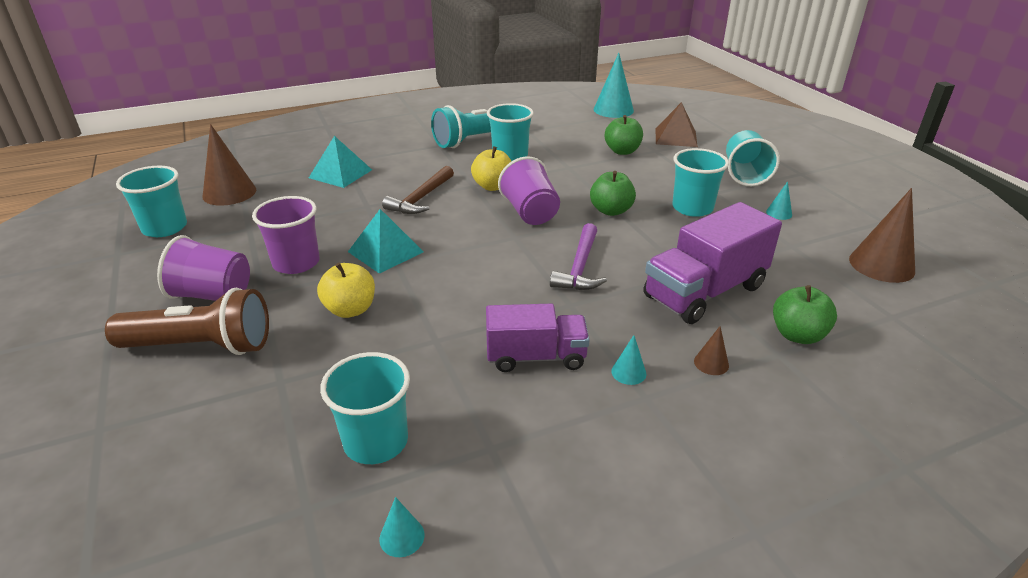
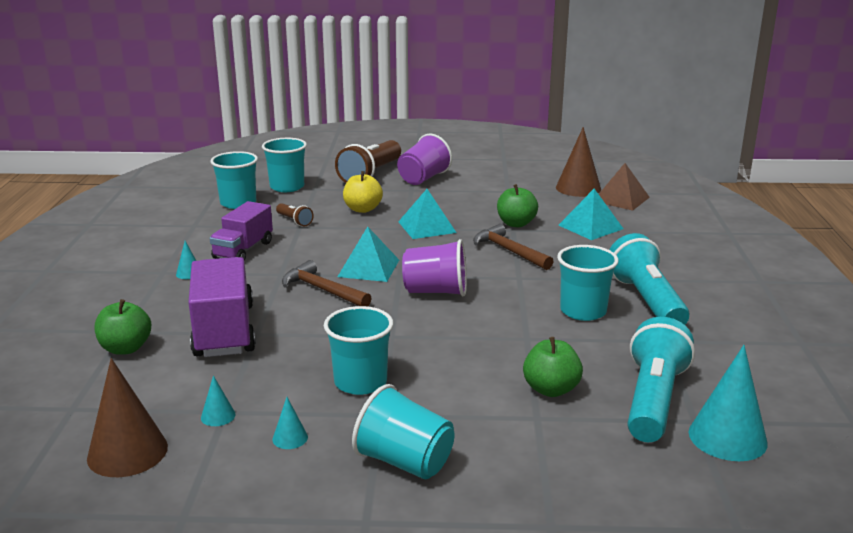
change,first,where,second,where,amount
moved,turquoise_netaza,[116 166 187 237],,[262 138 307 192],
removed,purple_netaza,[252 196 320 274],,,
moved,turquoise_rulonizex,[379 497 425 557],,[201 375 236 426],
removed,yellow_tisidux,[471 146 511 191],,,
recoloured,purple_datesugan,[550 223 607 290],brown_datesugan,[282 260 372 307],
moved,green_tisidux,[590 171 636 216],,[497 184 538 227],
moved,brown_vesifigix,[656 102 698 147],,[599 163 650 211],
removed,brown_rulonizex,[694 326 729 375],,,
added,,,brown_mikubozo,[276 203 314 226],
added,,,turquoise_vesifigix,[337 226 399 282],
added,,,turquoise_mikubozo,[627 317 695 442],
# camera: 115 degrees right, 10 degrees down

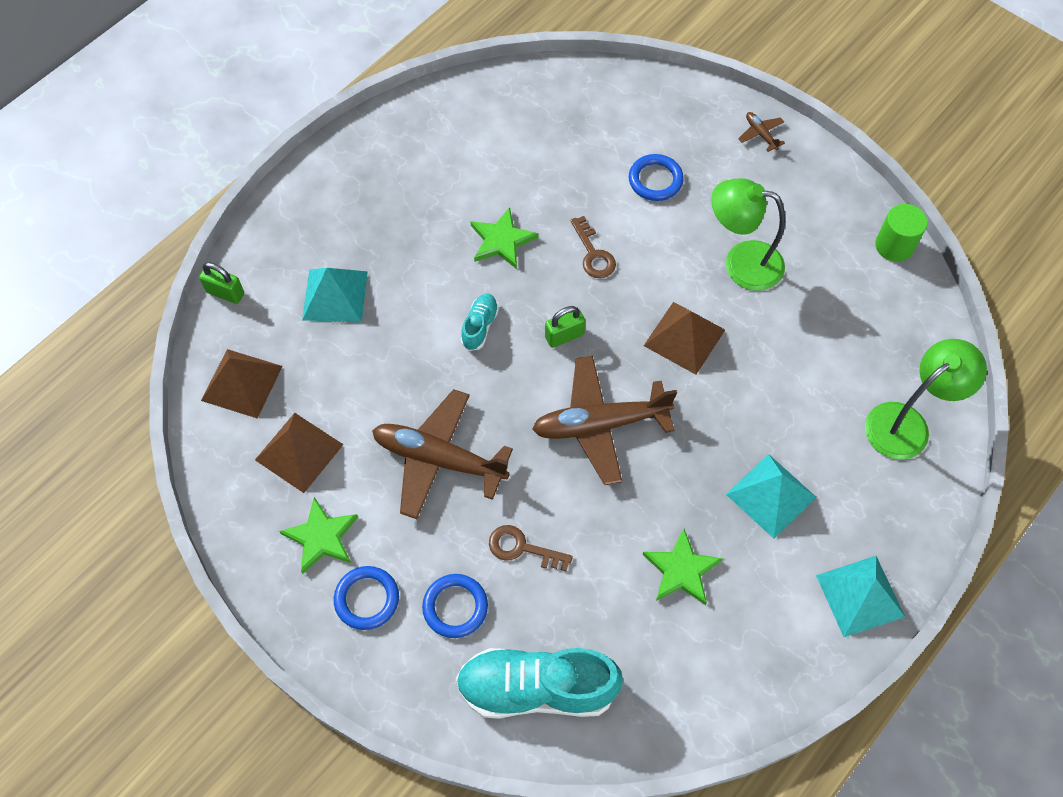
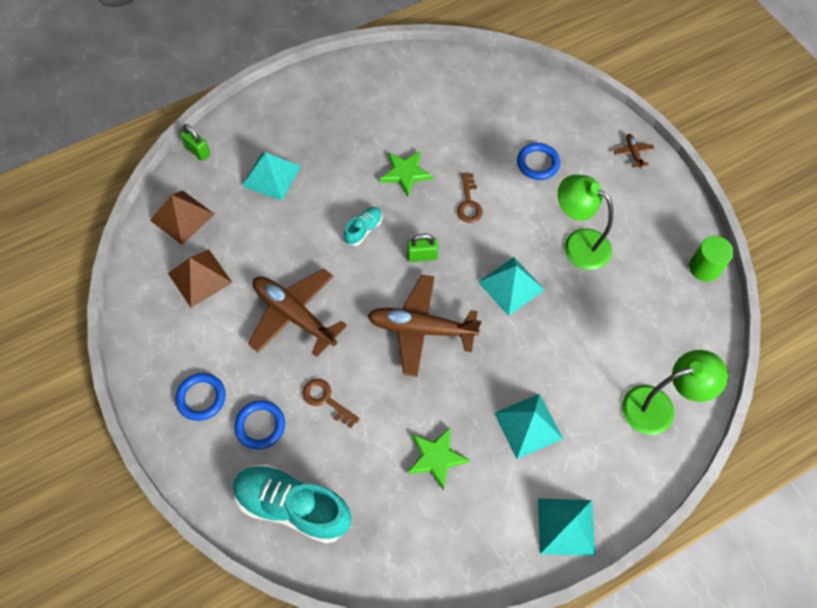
change,first,where,second,where,amount
removed,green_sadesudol,[279 497 358 574],,,
recoloured,brown_vesifigix,[644 302 725 375],turquoise_vesifigix,[478 257 545 316],
# camera: 20 degrees right, 0 degrees up

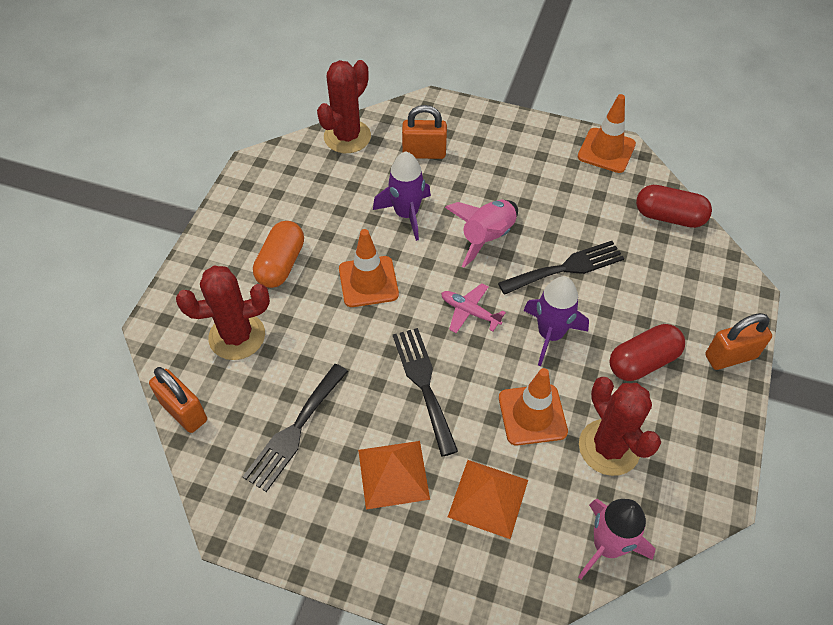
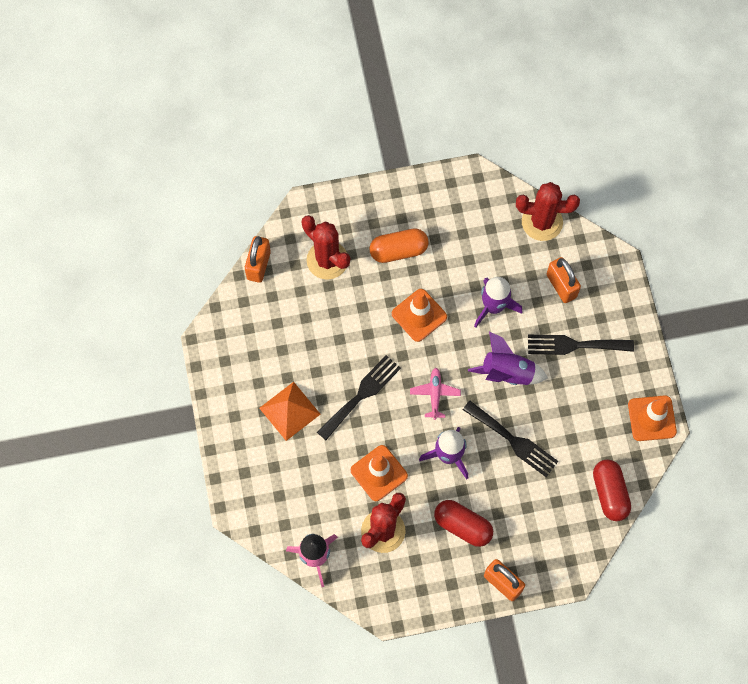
change,first,where,second,where,amount
moved,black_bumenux,[243 364 348 492],,[528 335 634 355],
recoloured,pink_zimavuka,[445 200 518 267],purple_zimavuka,[468 332 548 385],
removed,orange_vesifigix,[448 460 528 539],,,
# camera: 60 degrees right, 15 degrees up

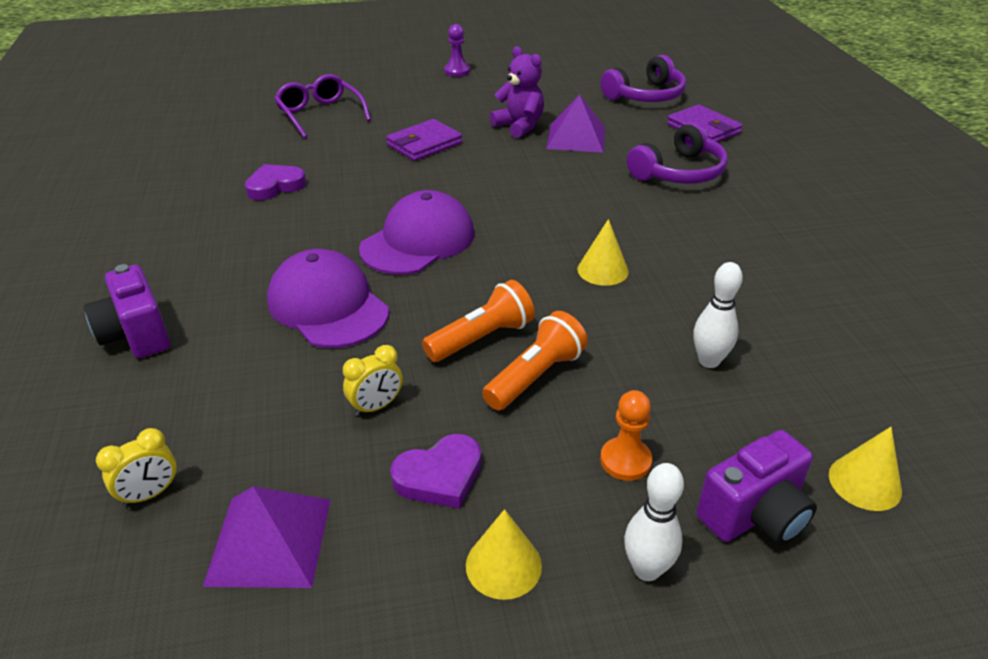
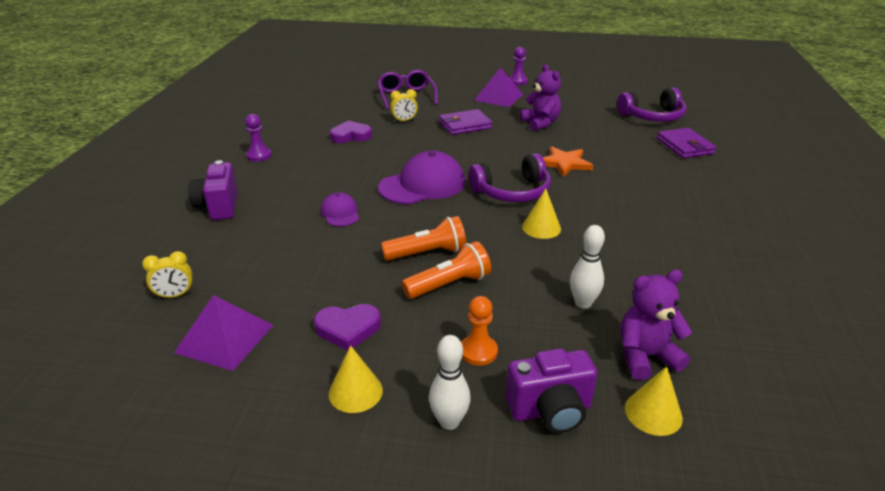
change,first,where,second,where,amount
resized,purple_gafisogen,[267 249 389 348],,[321 192 359 227],x0.52
moved,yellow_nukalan,[343 345 403 416],,[390 89 418 122],
moved,purple_vesifigix,[546 95 605 153],,[474 67 523 107],
moved,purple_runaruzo,[627 122 728 184],,[468 153 551 202],
added,,,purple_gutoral,[245 114 272 162],
added,,,orange_sadesudol,[543 146 593 177],
added,,,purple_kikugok,[620 270 692 380],
# camera: 20 degrees right, 5 degrees down

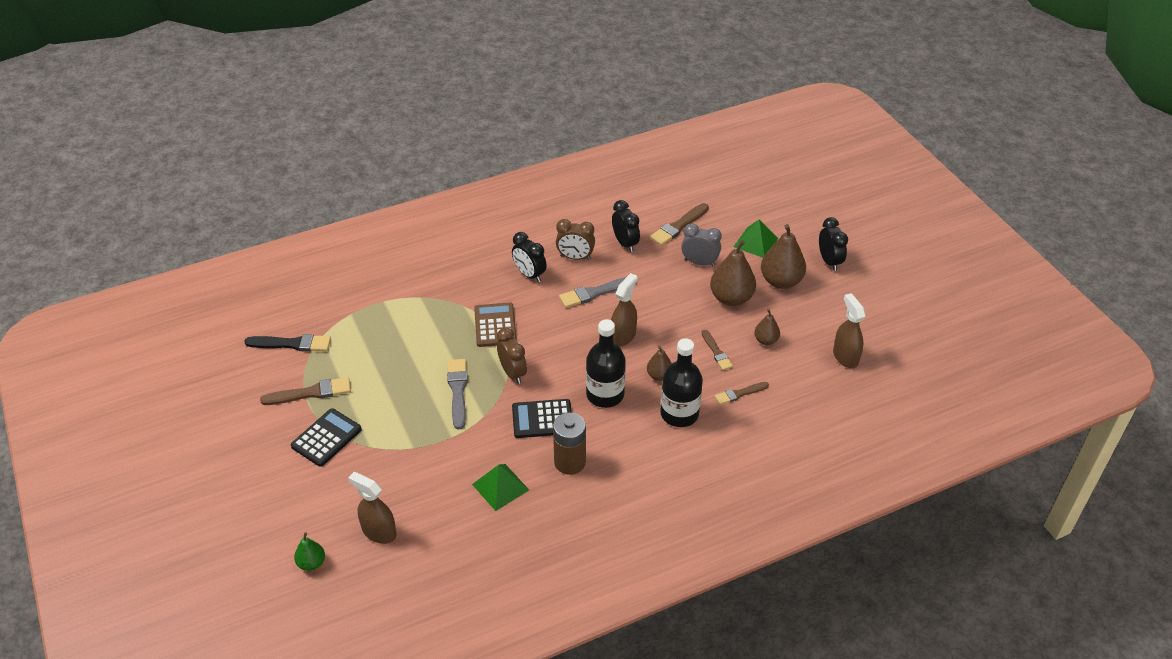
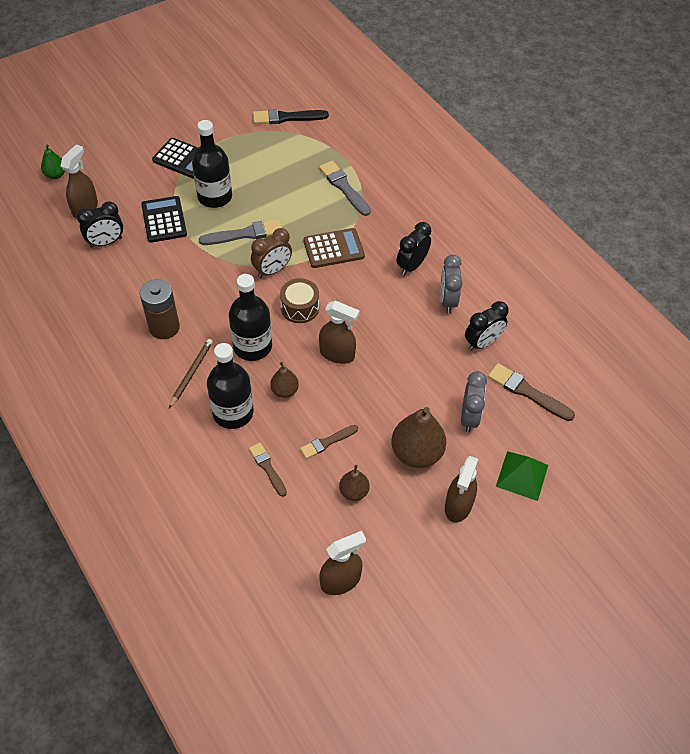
change,first,where,second,where,amount
turned,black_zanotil,[244 334 331 352],,[253 109 329 124],90 degrees clockwise
removed,brown_zanotil,[260 377 351 405],,,
removed,green_vesifigix,[472 464 529 511],,,
moved,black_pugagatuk,[512 399 572 438],,[141 196 187 243],
recoloured,brown_nukalan,[556 219 595 260],grey_nukalan,[440 255 463 313],
moved,grey_zanotil,[559 277 637 308],,[319 161 371 216],
replaced,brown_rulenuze,[761 224 806 289],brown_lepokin,[445 456 479 523],
moved,black_nukalan,[819 217 848 271],,[77 202 123 248],
added,,,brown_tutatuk,[169 339 213 408],
added,,,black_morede,[192 120 232 208],
added,,,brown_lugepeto,[280 278 319 323],
# camera: 80 degrees right, 10 degrees up

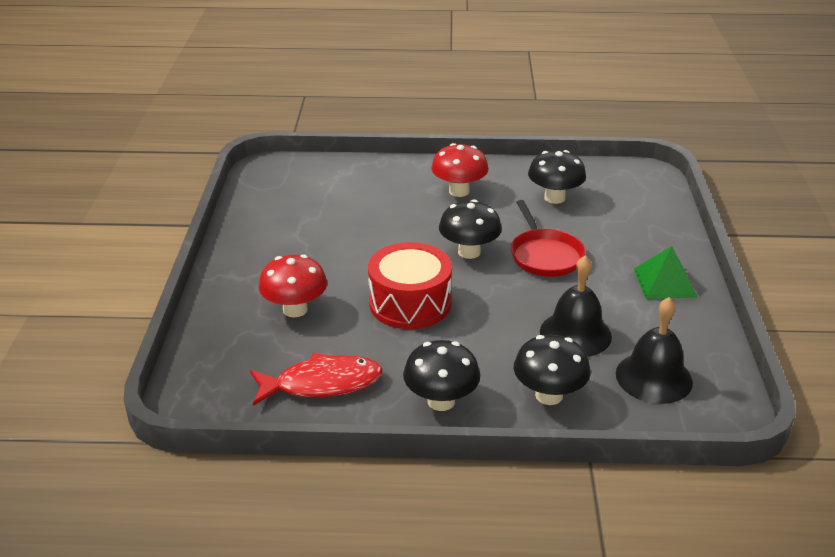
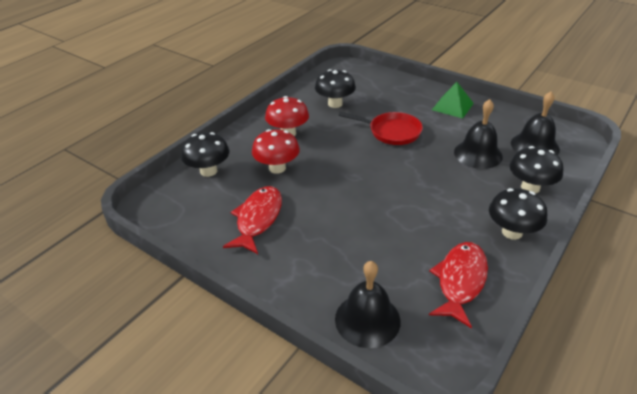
change,first,where,second,where,amount
moved,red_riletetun,[259 254 327 318],,[252 129 300 174],
removed,red_lugepeto,[368 242 452 329],,,
moved,black_riletetun,[439 199 502 259],,[181 132 229 177],
added,,,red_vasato,[223 186 282 254],
added,,,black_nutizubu,[335 261 401 348],
# camera: 55 degrees left, 5 degrees up

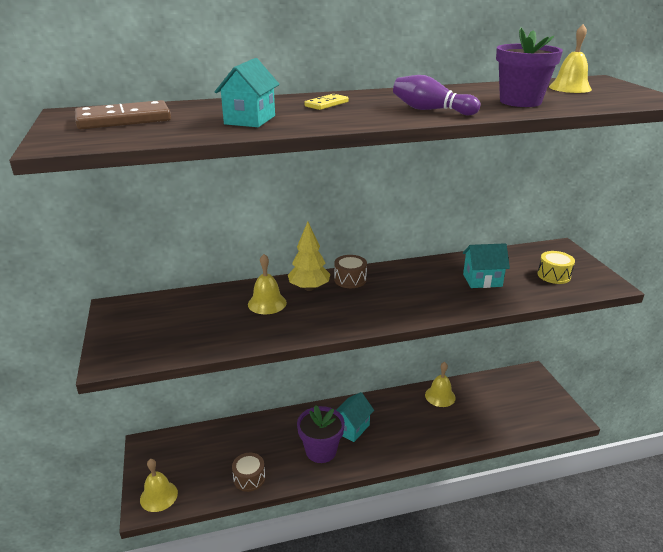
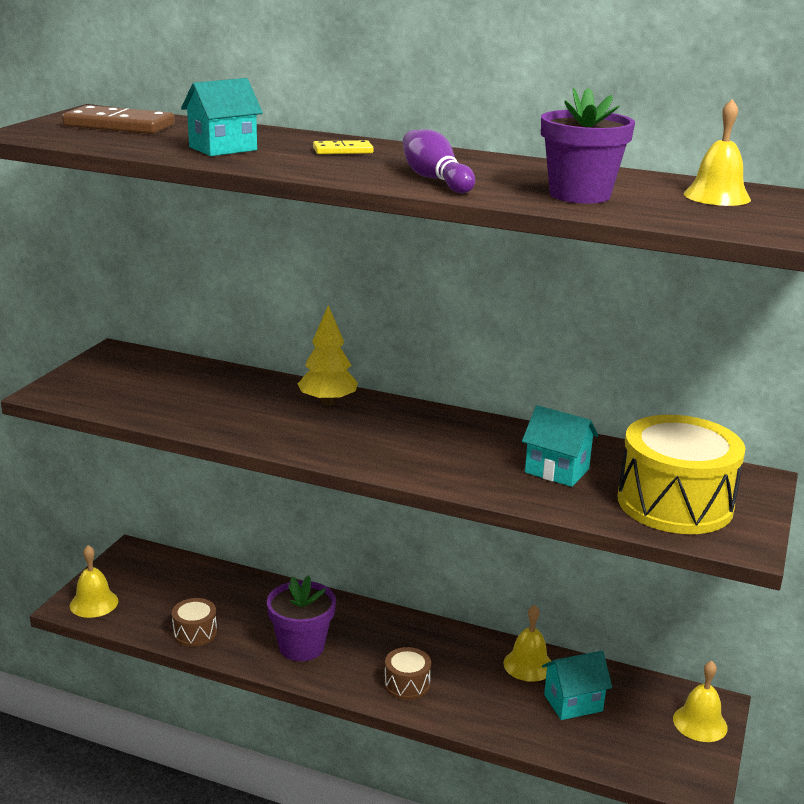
change,first,where,second,where,amount
moved,yellow_nutizubu,[248 254 287 314],,[673 661 728 742],
moved,brown_lugepeto,[334 255 367 288],,[384 647 431 700],
moved,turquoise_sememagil,[337 392 374 442],,[542 651 612 720],
resized,yellow_lugepeto,[538 251 575 284],,[618 415 746 534],x2.12
# camera: 35 degrees right, 5 degrees down

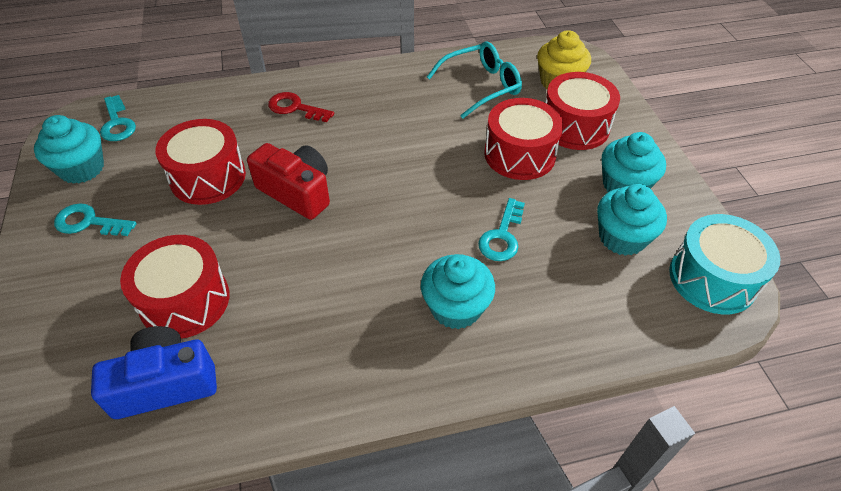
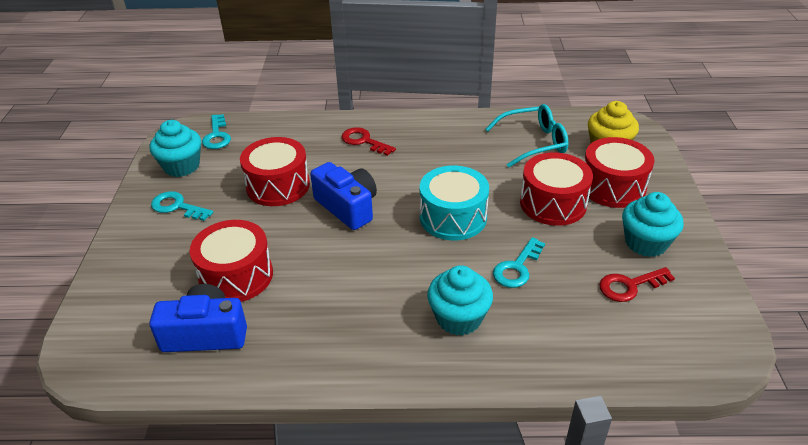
change,first,where,second,where,amount
recoloured,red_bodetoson,[247 143 330 220],blue_bodetoson,[310 162 377 230],
replaced,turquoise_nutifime,[597 184 667 256],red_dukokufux,[599 267 675 302],
moved,turquoise_lugepeto,[669 214 780 314],,[420 166 489 240],
# camera: 15 degrees right, 10 degrees down

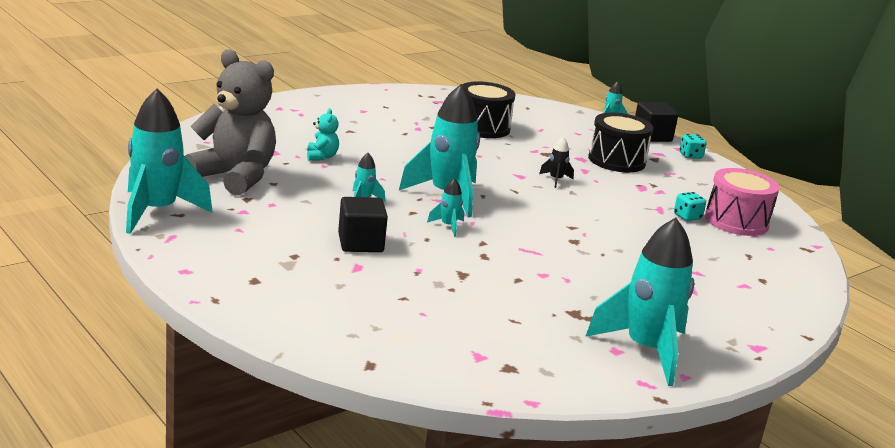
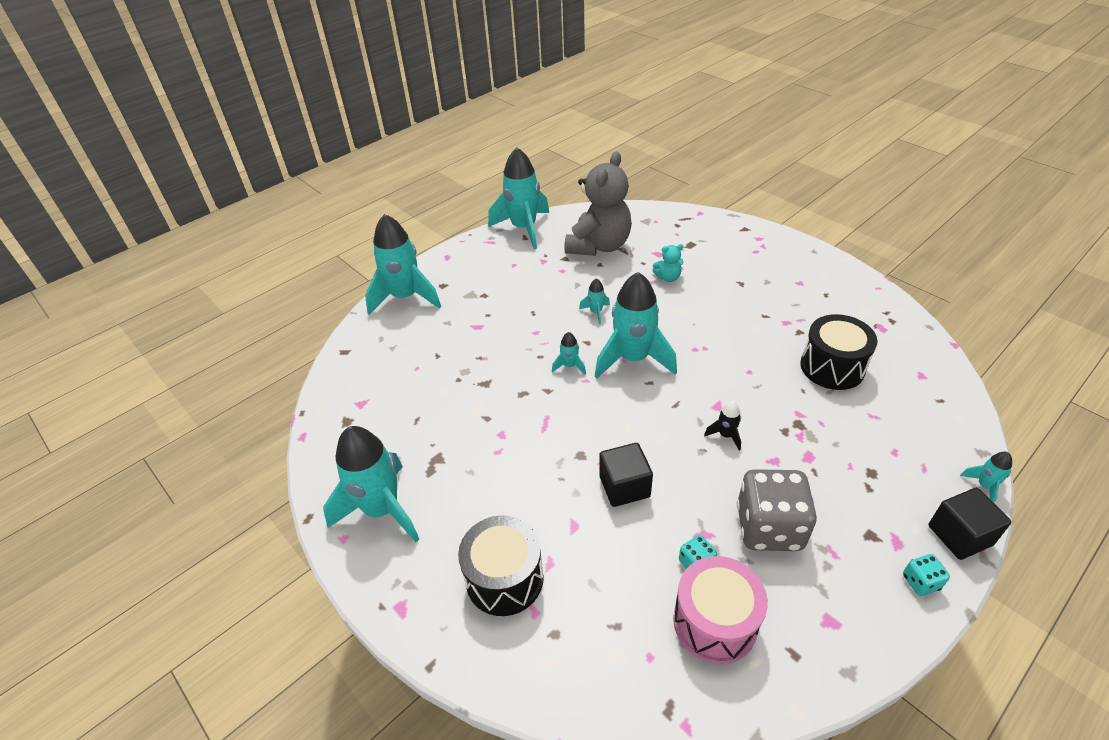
change,first,where,second,where,amount
moved,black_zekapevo,[338 197 388 252],,[599 443 653 507],
moved,black_lugepeto,[588 113 653 172],,[458 515 544 616],
added,,,turquoise_zimavuka,[365 214 441 315],
added,,,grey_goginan,[737 469 817 551],
# camera: 90 degrees right, 20 degrees up

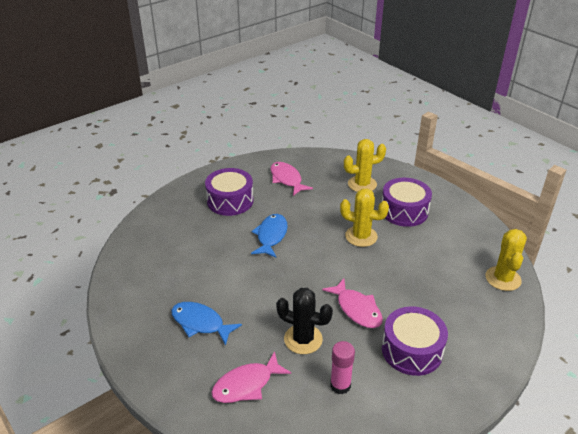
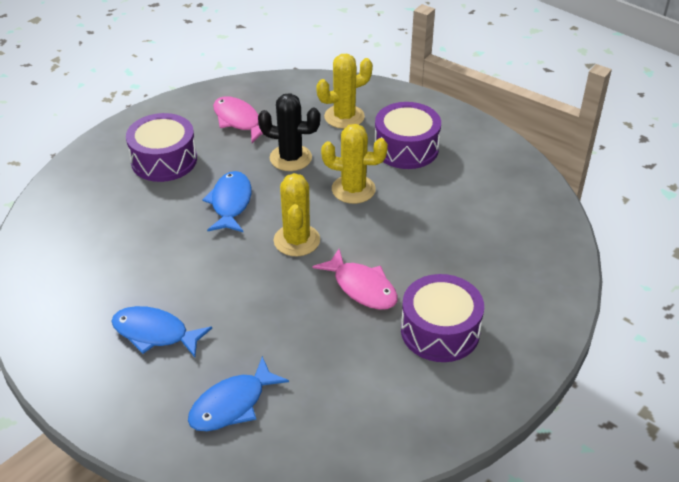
change,first,where,second,where,amount
recoloured,pink_vasato,[211 351 291 403],blue_vasato,[188 356 289 431],
moved,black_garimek,[276 288 333 354],,[258 93 320 171],
removed,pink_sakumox,[330 341 355 394],,,
moved,yellow_garimek,[486 229 527 291],,[274 173 320 257],
# camera: 10 degrees left, 5 degrees up

